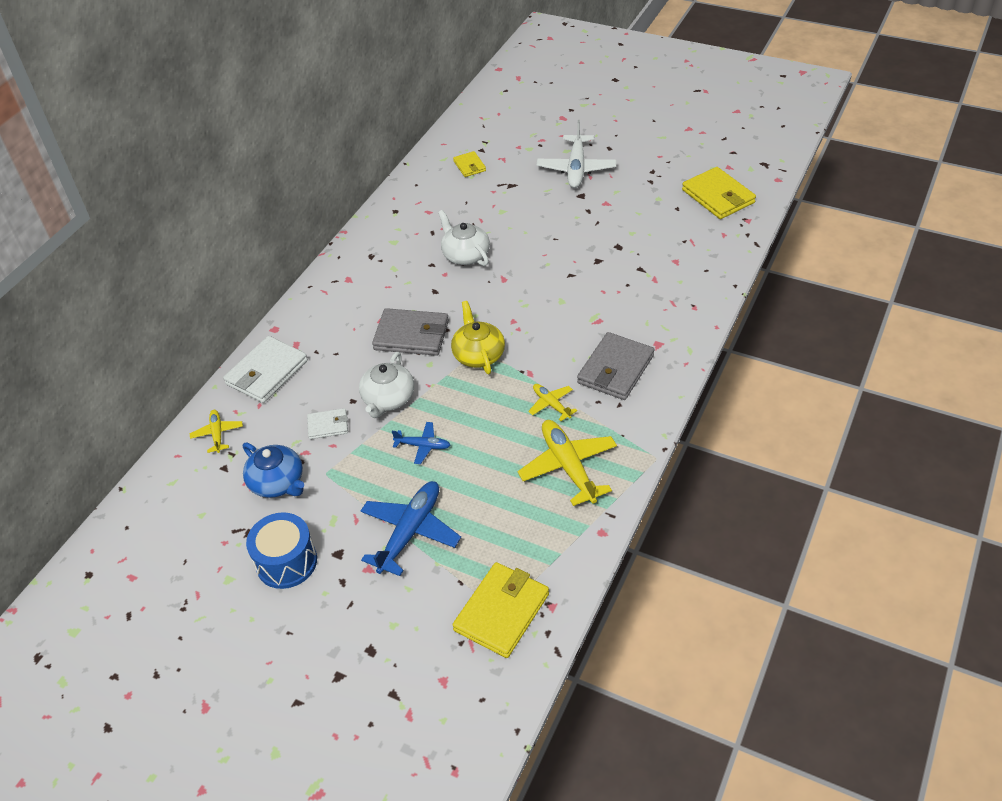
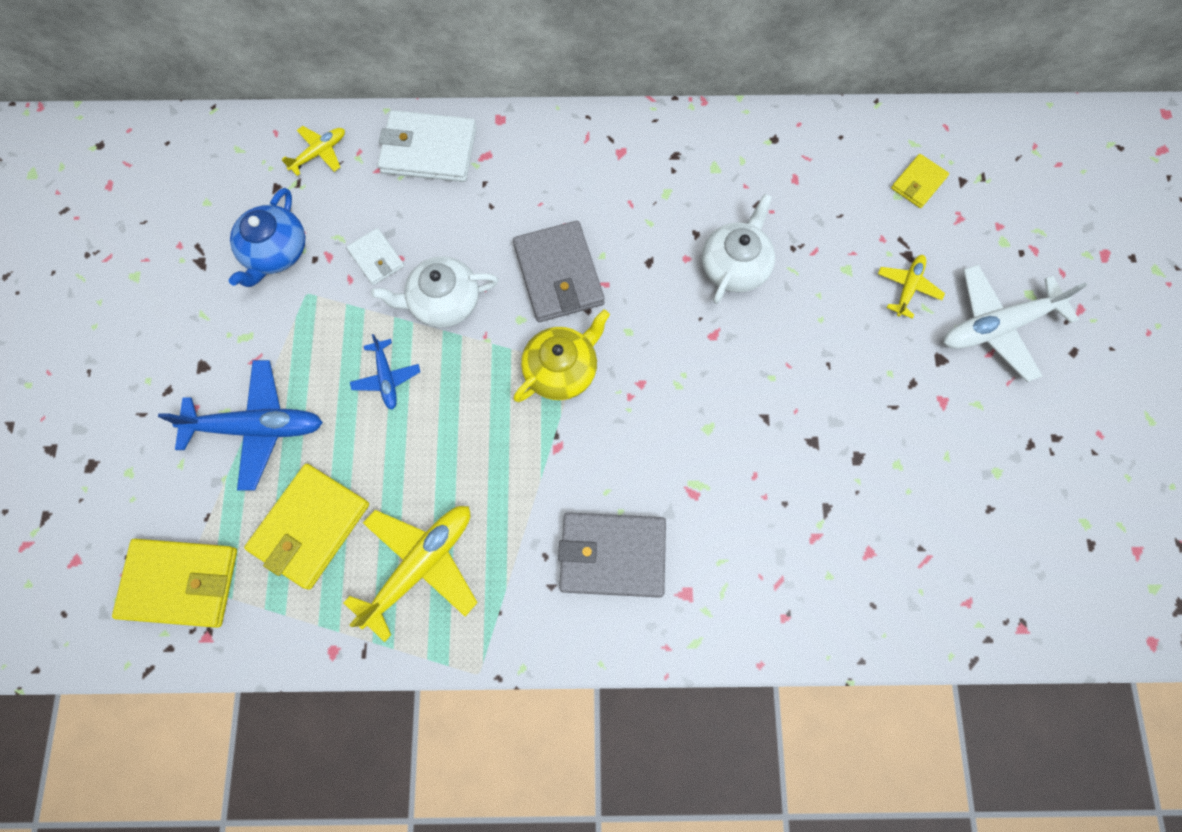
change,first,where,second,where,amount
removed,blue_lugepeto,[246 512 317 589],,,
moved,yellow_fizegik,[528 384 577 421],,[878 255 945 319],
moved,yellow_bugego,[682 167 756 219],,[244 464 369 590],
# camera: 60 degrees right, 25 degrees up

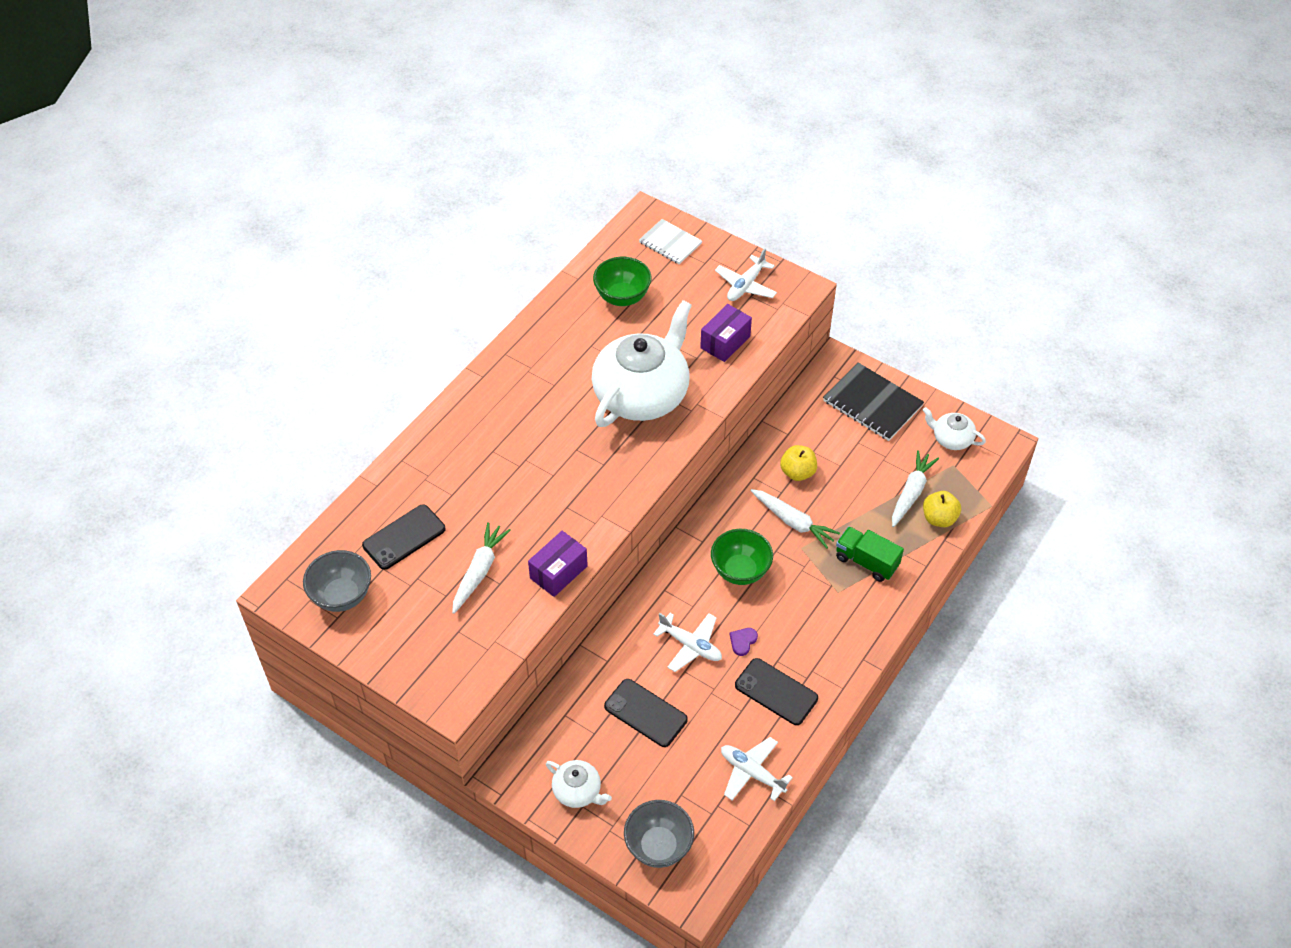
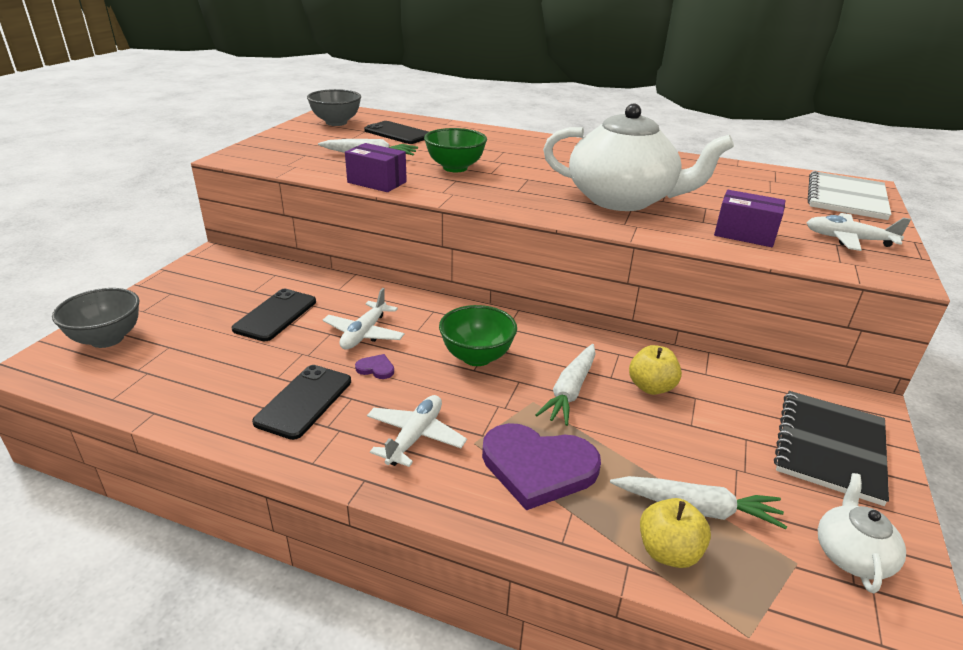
change,first,where,second,where,amount
removed,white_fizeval,[546 760 612 808],,,
moved,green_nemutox,[593 257 651 306],,[424 128 487 172],
resized,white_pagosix,[639 219 702 264],,[808 171 891 220],x1.56
moved,white_fizegik,[721 737 793 801],,[367 395 467 467],
replaced,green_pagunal,[836 526 904 582],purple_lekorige,[482 423 601 510],
# camera: 75 degrees right, 20 degrees down

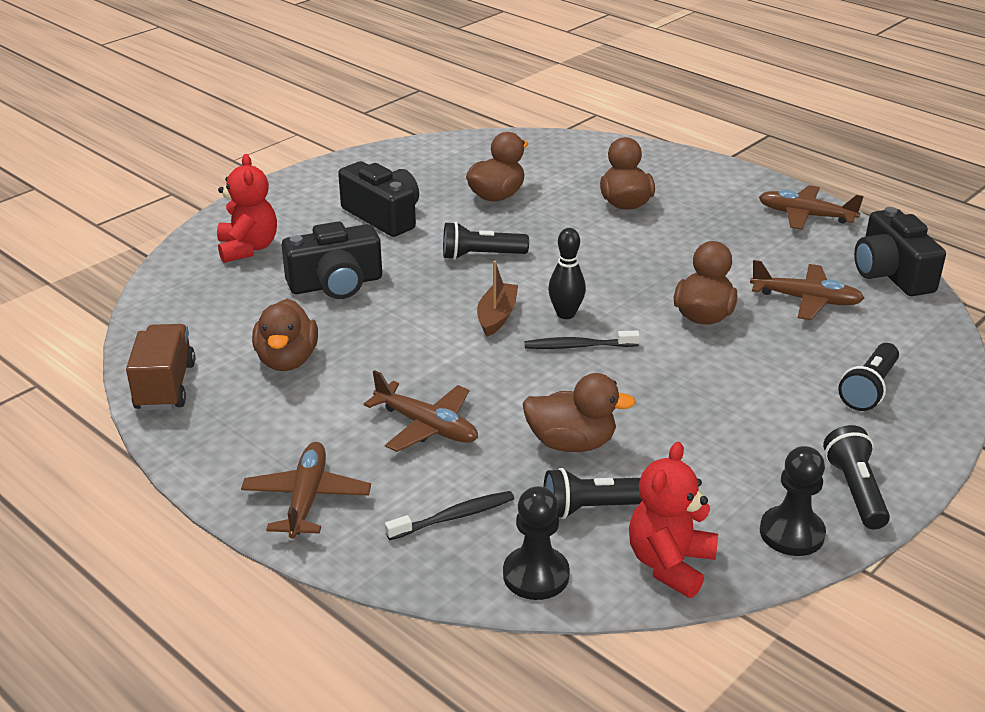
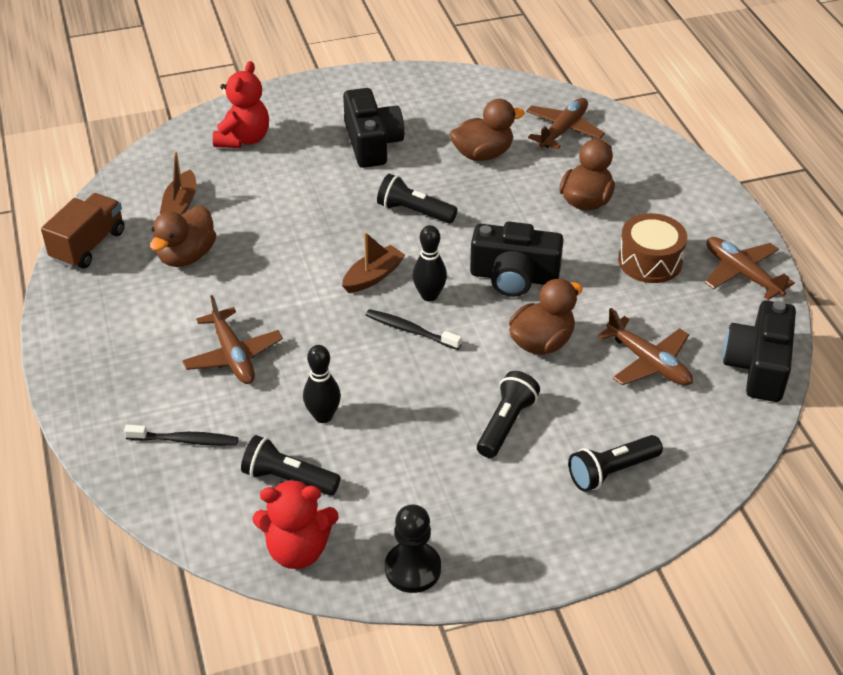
change,first,where,second,where,amount
moved,brown_fizegik,[241 442 371 539],,[526 98 605 149],
moved,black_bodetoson,[281 221 382 299],,[470 222 564 297],
removed,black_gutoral,[503 486 570 600],,,
replaced,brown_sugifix,[522 373 636 452],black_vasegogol,[303 345 341 423],
turned,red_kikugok,[629 442 718 598],,[253 479 339 569],150 degrees counterclockwise
moved,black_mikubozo,[823 425 890 529],,[477 371 540 458],
added,,,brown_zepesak,[160 151 196 215],
added,,,brown_lugepeto,[618 213 687 283],
# camera: 30 degrees right, 10 degrees up

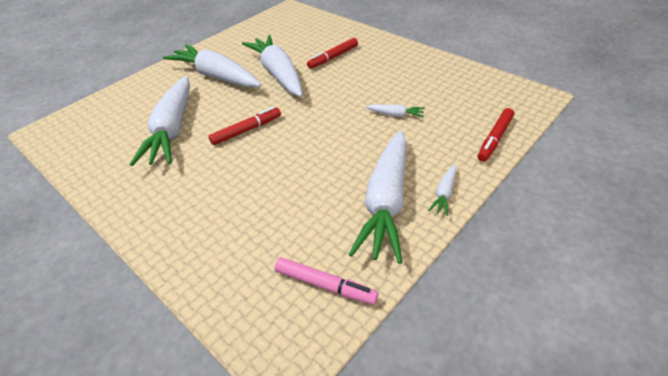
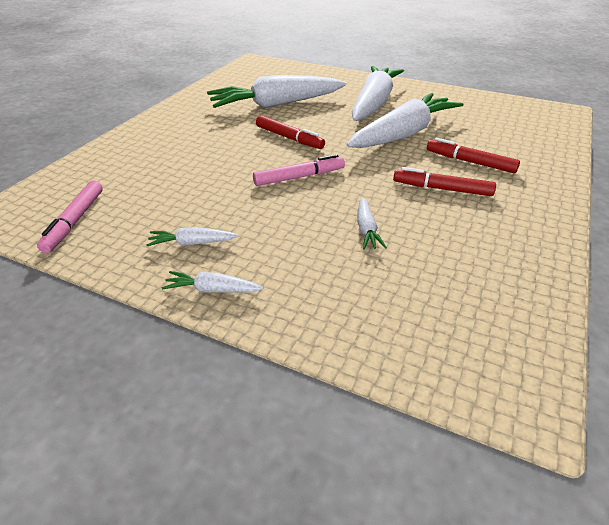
change,first,where,second,where,amount
resized,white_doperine,[349 130 407 264],,[146 227 238 246],x0.41
moved,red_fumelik,[478 108 514 162],,[393 167 496 196],
added,,,pink_fumelik,[253 154 345 186],
# camera: 70 degrees right, 5 degrees down

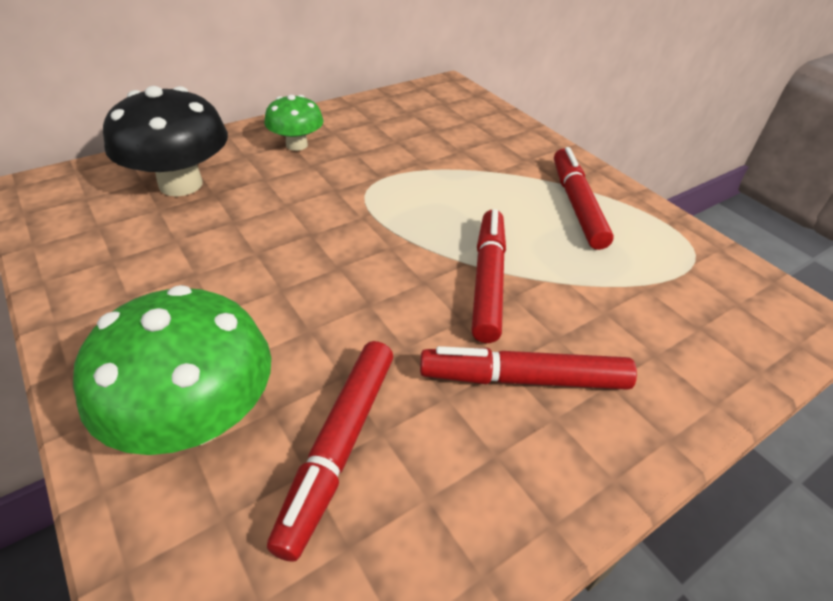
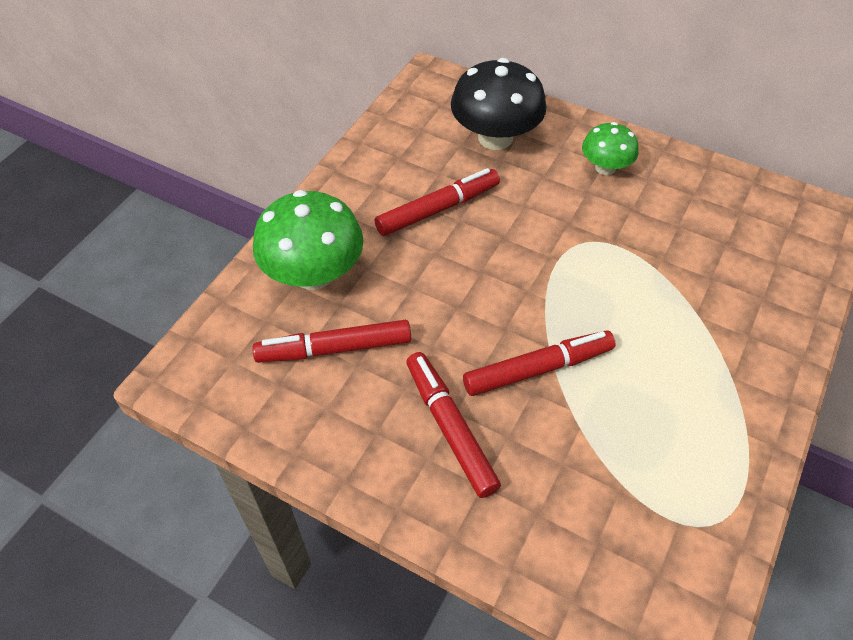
change,first,where,second,where,amount
moved,red_fumelik,[554 147 614 250],,[375 168 500 236],
# camera: 65 degrees right, 10 degrees up

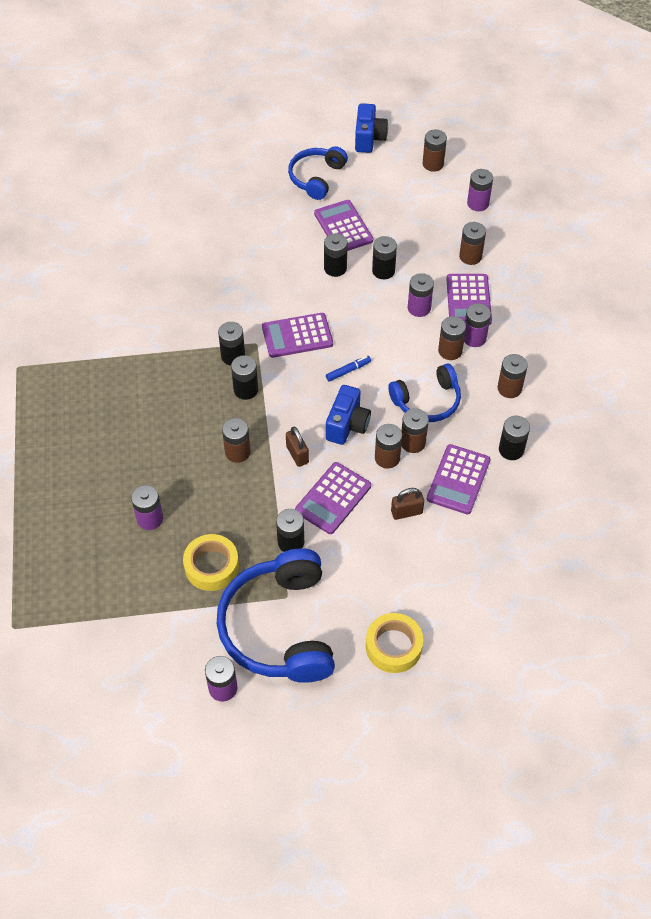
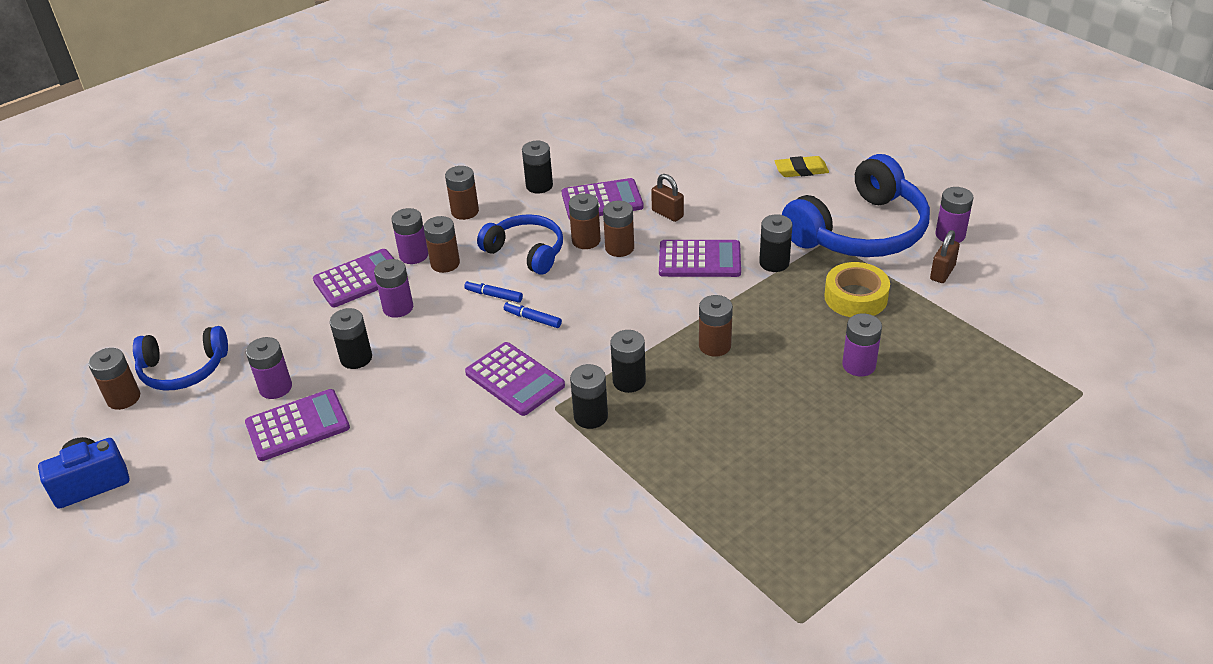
change,first,where,second,where,amount
moved,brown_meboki,[286 427 309 467],,[930 230 960 283],
moved,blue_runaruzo,[288 146 348 200],,[133 326 228 391],
turned,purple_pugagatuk,[314 200 373 251],,[245 389 350 461],150 degrees counterclockwise
removed,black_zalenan,[324 234 347 277],,,
removed,blue_bodetoson,[326 385 371 445],,,
replaced,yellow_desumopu,[366 613 423 673],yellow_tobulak,[775 156 829 177],
removed,brown_zalenan,[459 222 486 265],,,
moved,purple_zalenan,[467 169 493 211],,[246 337 292 399],
added,,,blue_fumelik,[464 280 523 303],
# camera: 120 degrees left, 15 degrees down

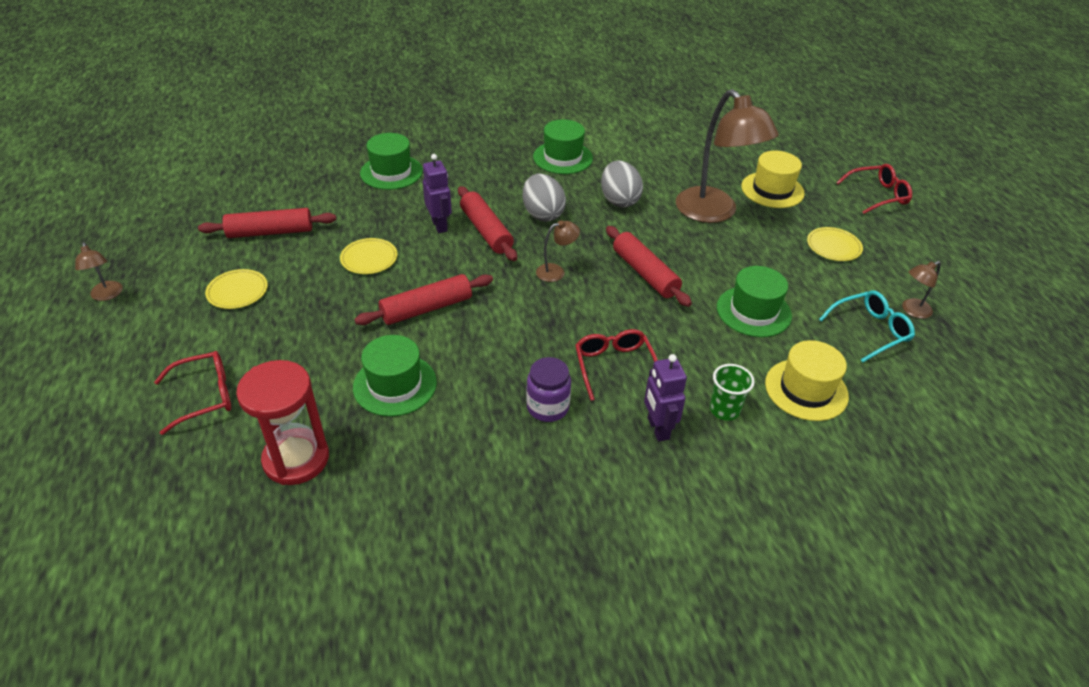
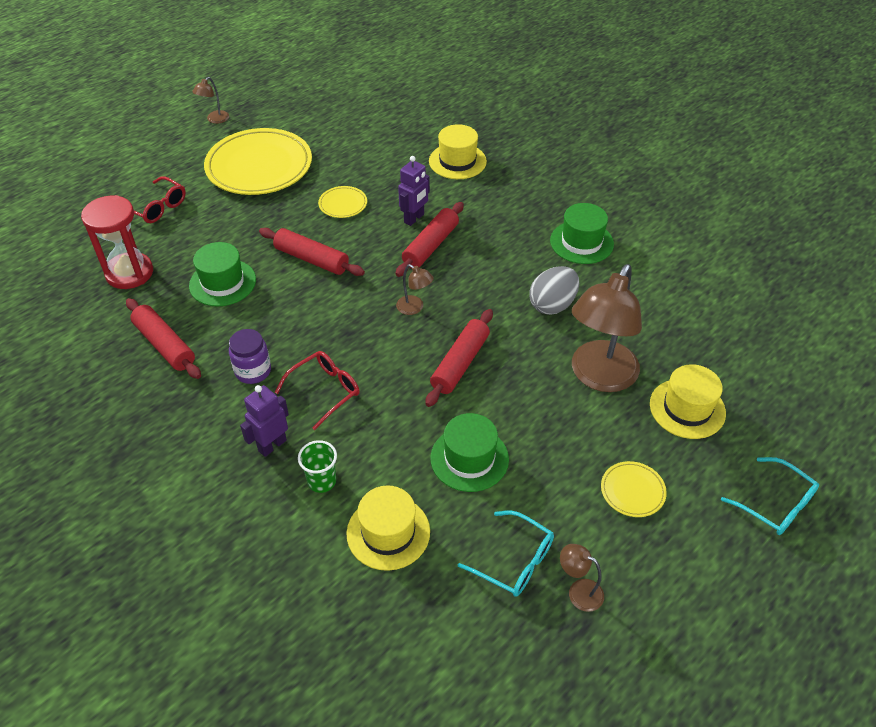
change,first,where,second,where,amount
moved,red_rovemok,[198 208 336 238],,[126 298 201 379],
resized,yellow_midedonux,[205 269 268 309],,[204 128 312 195],x2.28
recoloured,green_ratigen,[360 133 423 190],yellow_ratigen,[429 124 487 179],
removed,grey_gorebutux,[523 174 566 222],,,
recoloured,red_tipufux,[836 164 912 214],turquoise_tipufux,[721 457 819 535],
# camera: 60 degrees right, 5 degrees up

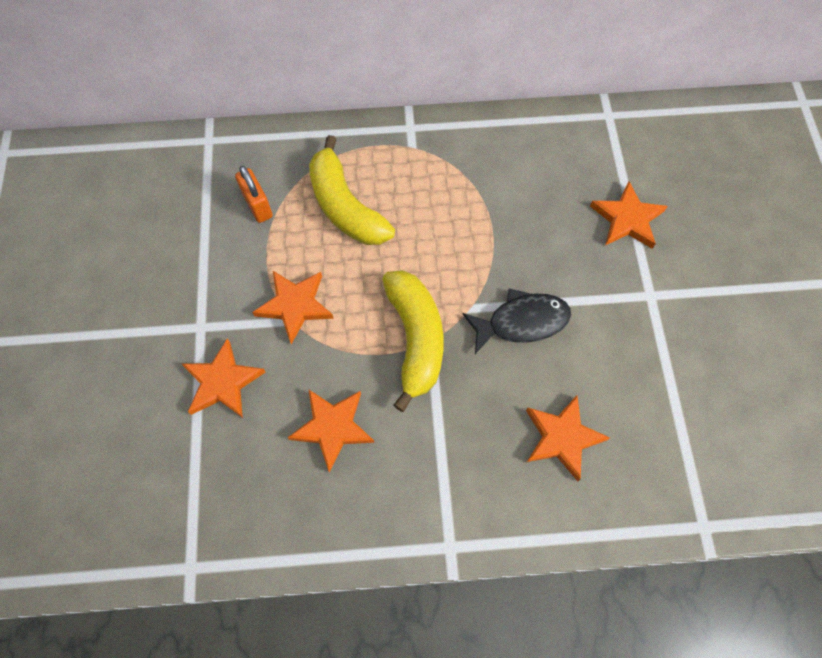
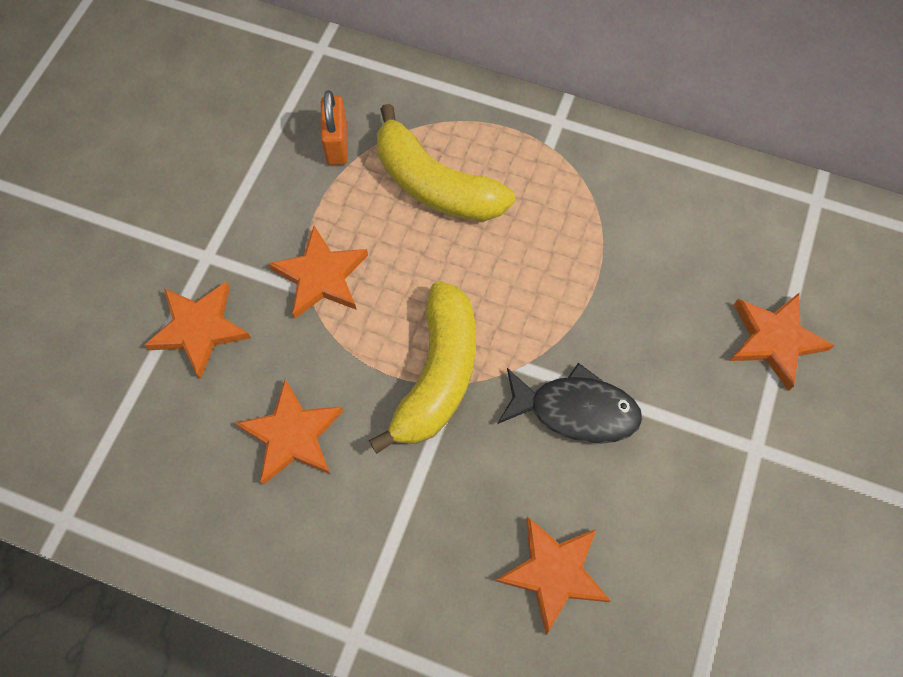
change,first,where,second,where,amount
turned,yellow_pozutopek,[309 135 395 245],,[377 104 515 221],45 degrees counterclockwise
# camera: 25 degrees right, 0 degrees up

